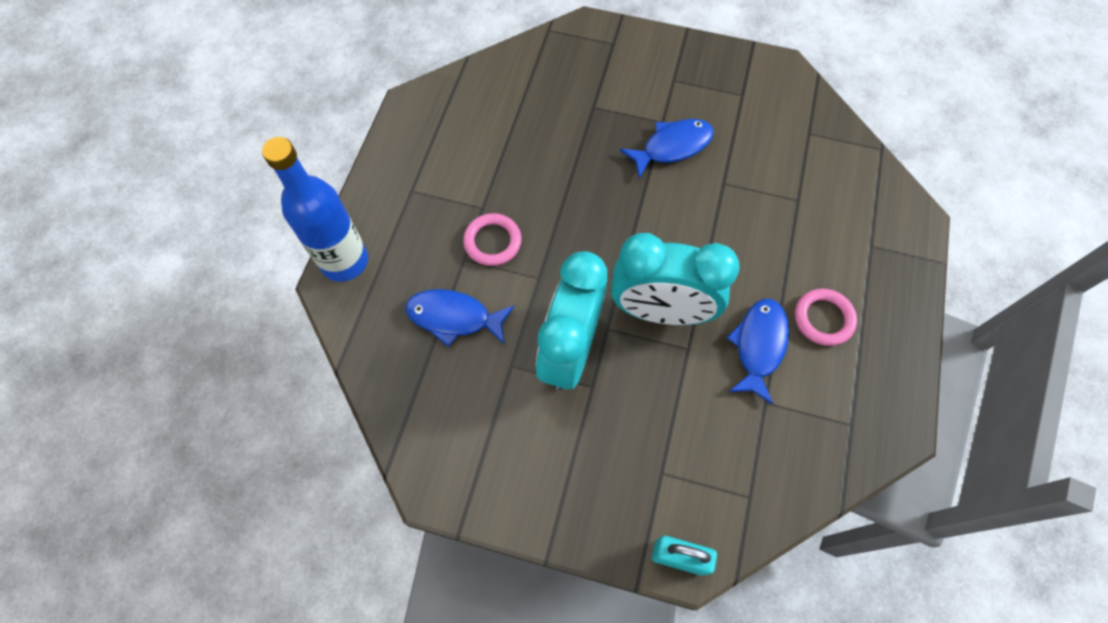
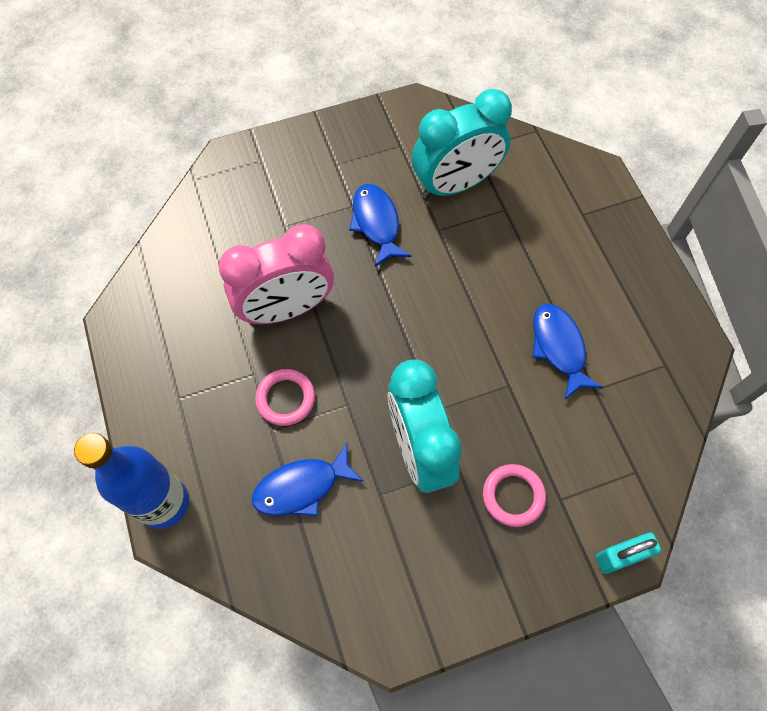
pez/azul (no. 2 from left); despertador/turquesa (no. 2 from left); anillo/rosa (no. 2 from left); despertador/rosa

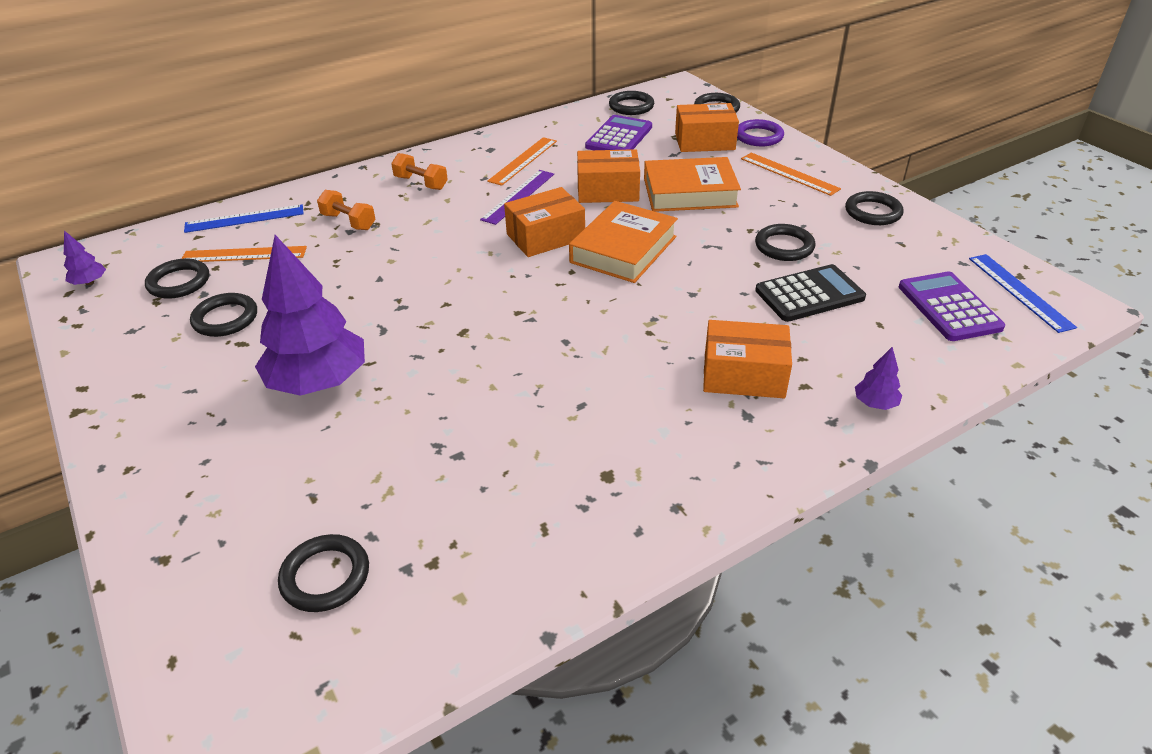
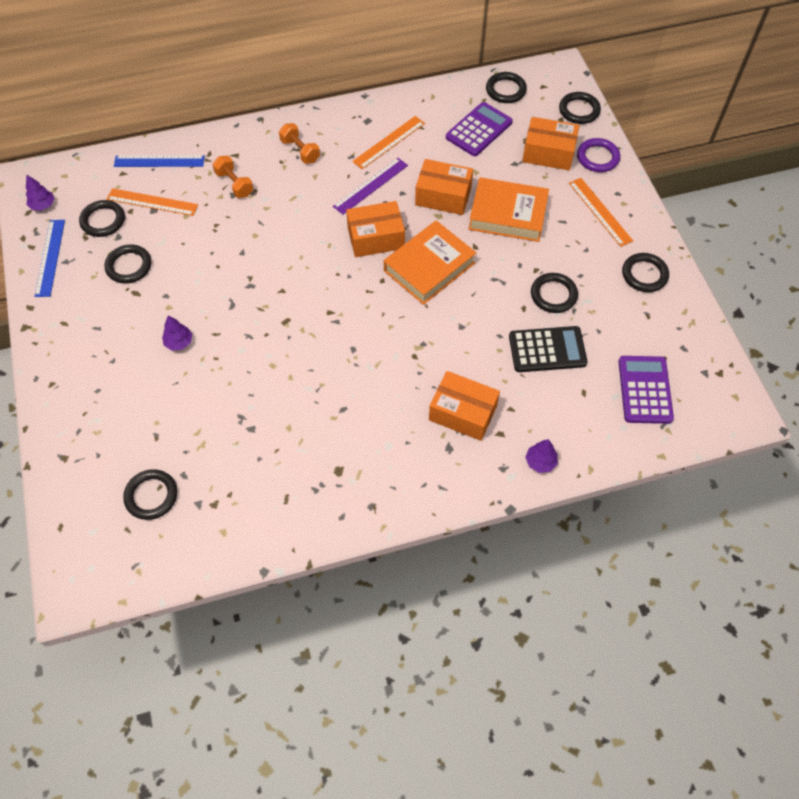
árbol/morado (no. 2 from left); regla/azul (no. 1 from left)

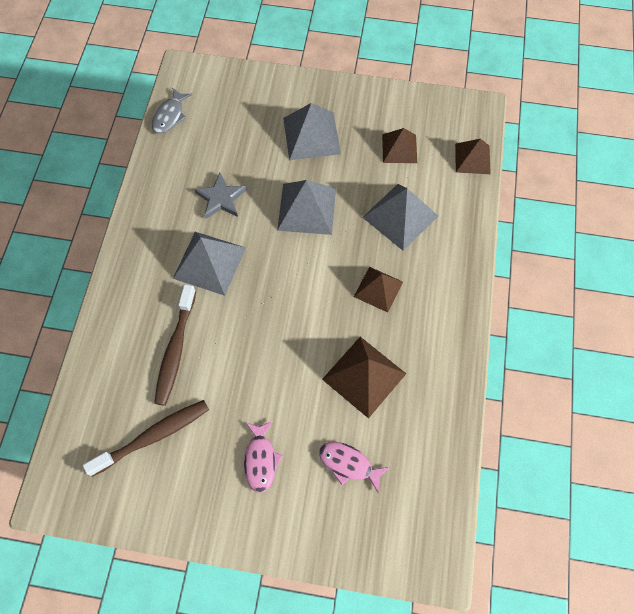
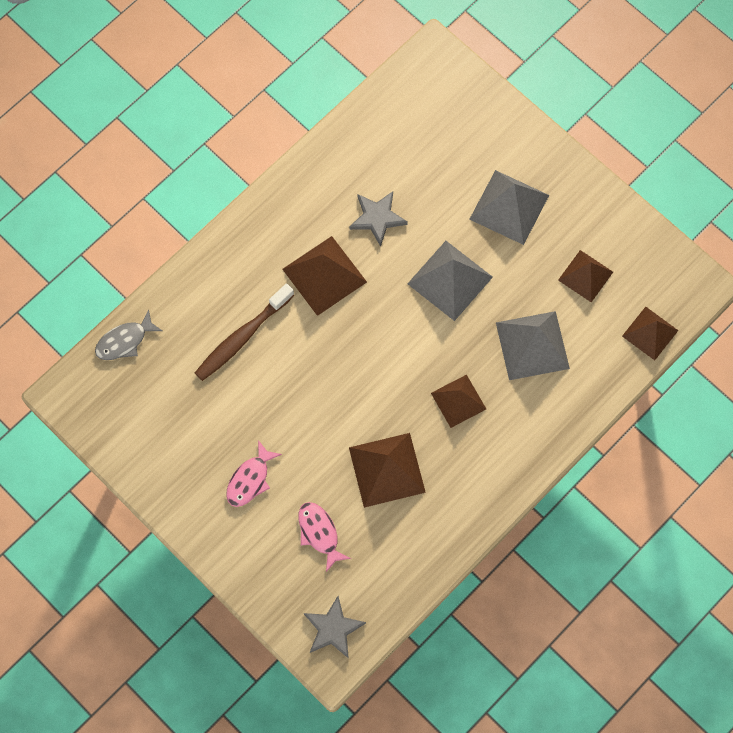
pez/gris; pirámide/marrón (no. 1 from left); cepillo de dientes/marrón (no. 1 from left in the first image); estrella/gris (no. 1 from left)

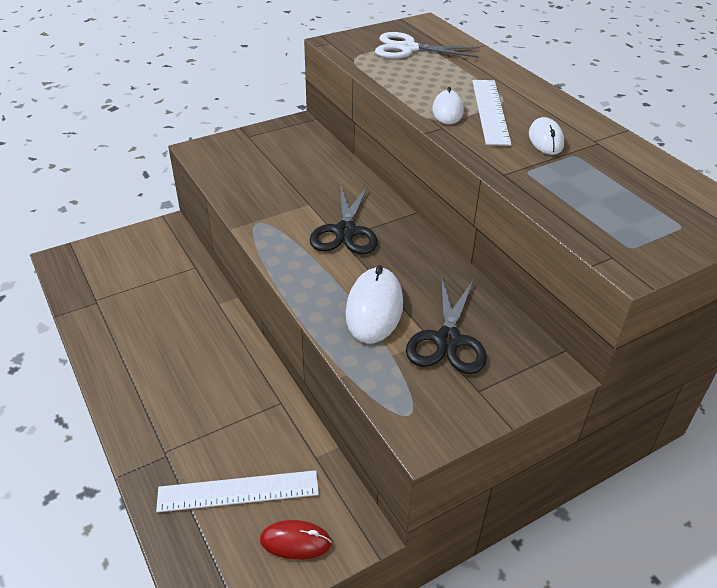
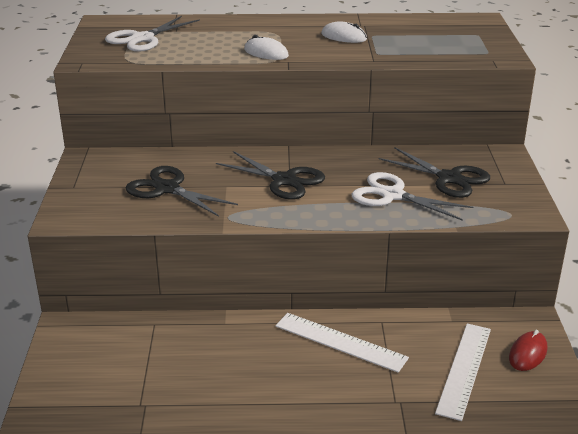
regla/blanco (no. 1 from left); tijeras/blanco (no. 2 from left); tijeras/negro (no. 1 from left)

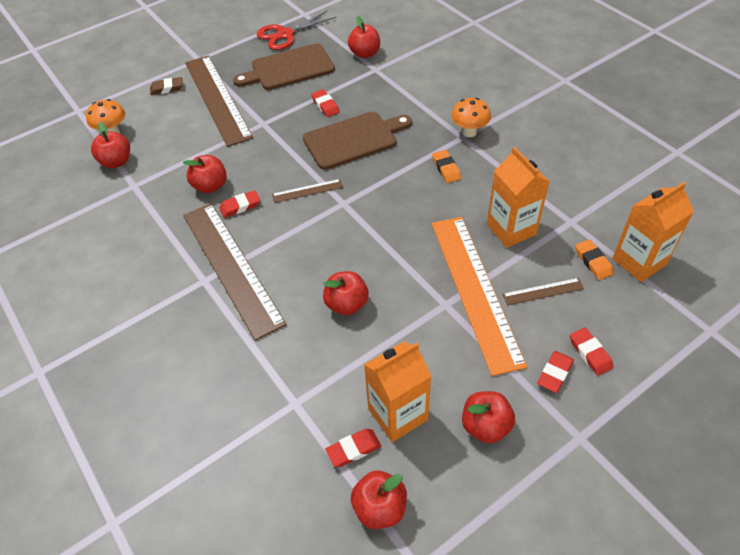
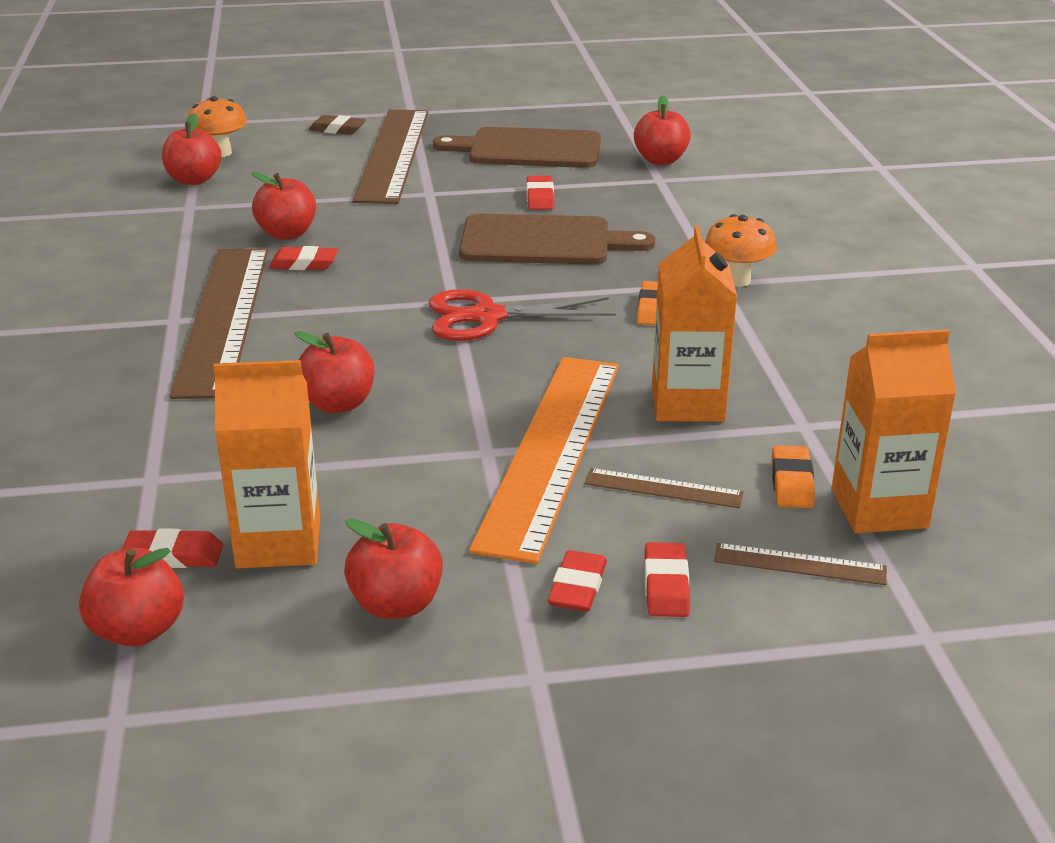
tijeras/rojo; regla/marrón (no. 4 from left); goma de borrar/rojo (no. 4 from left)

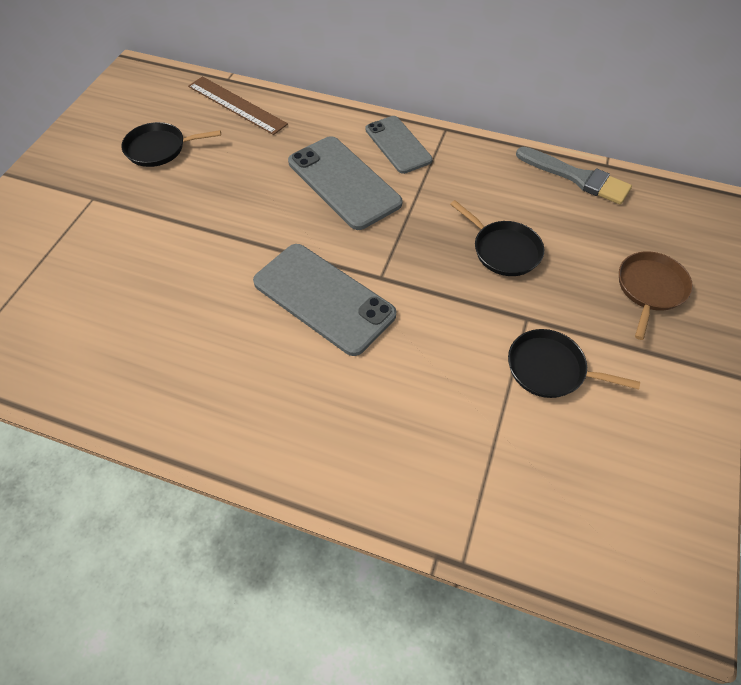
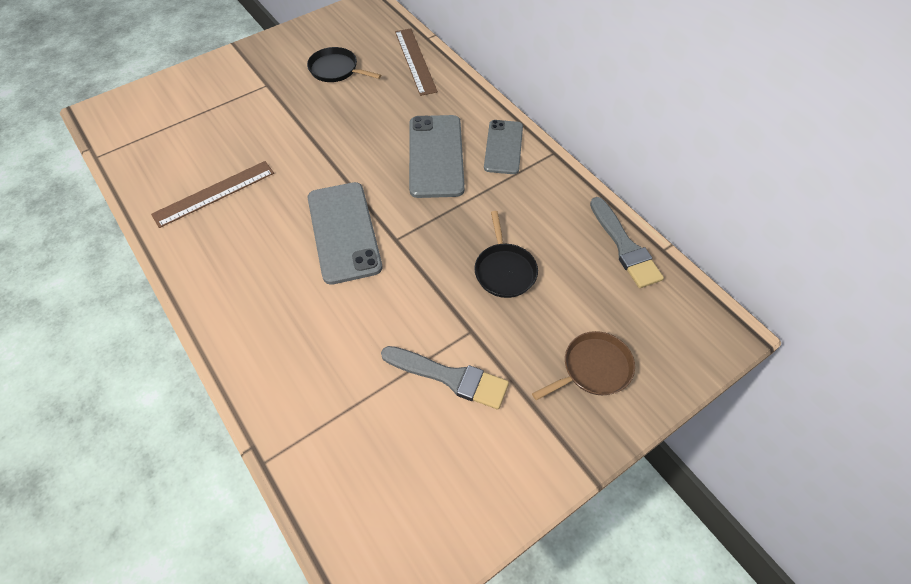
pincel/gris (no. 1 from left); regla/marrón (no. 1 from left)

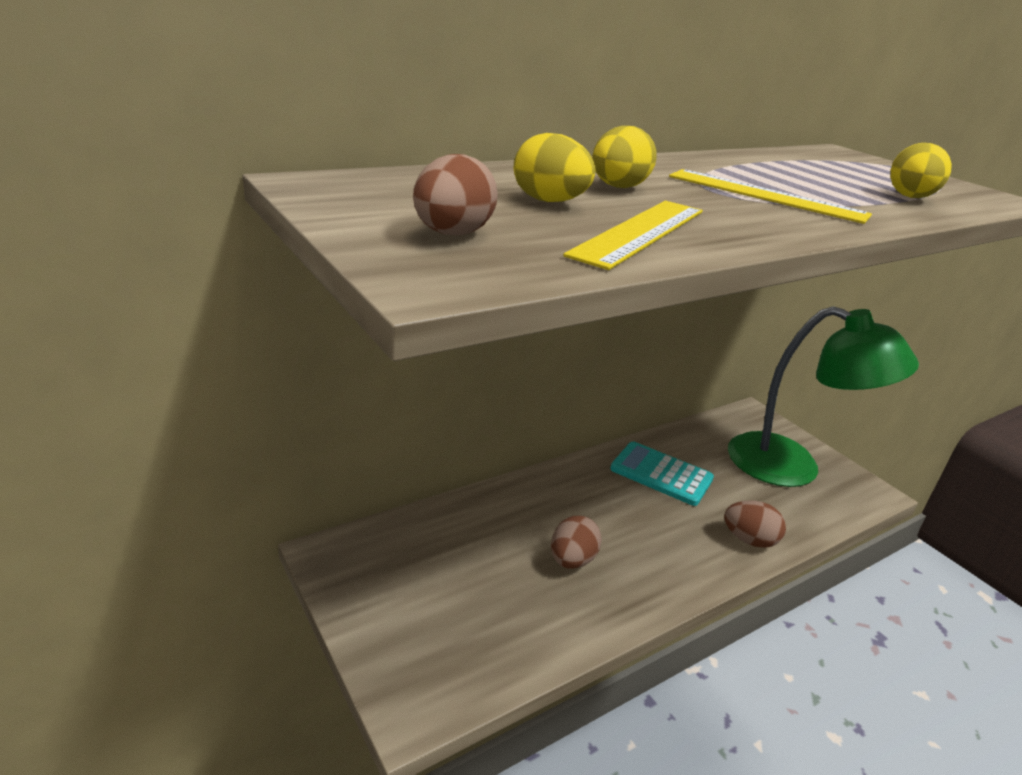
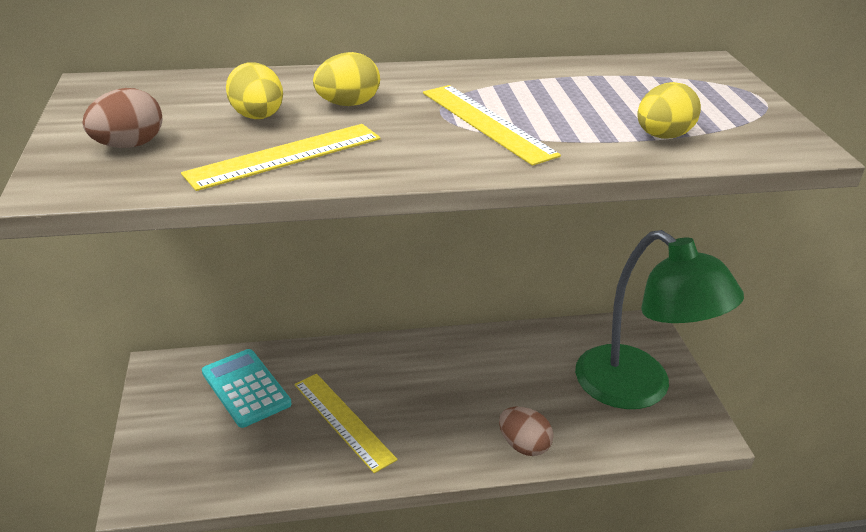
calculadora/turquesa; regla/amarillo (no. 2 from left)

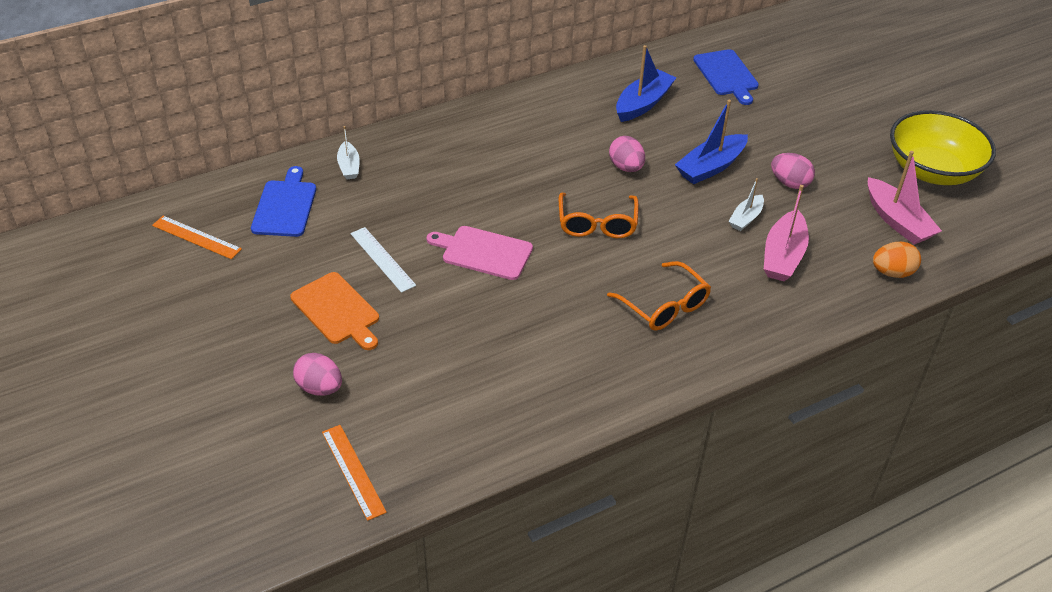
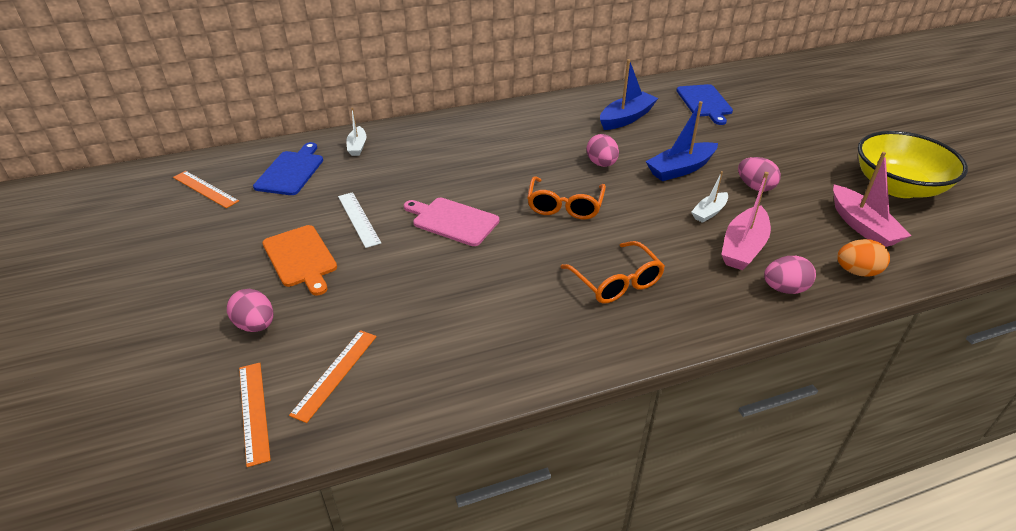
huevo/rosa (no. 4 from left); regla/naranja (no. 3 from left)

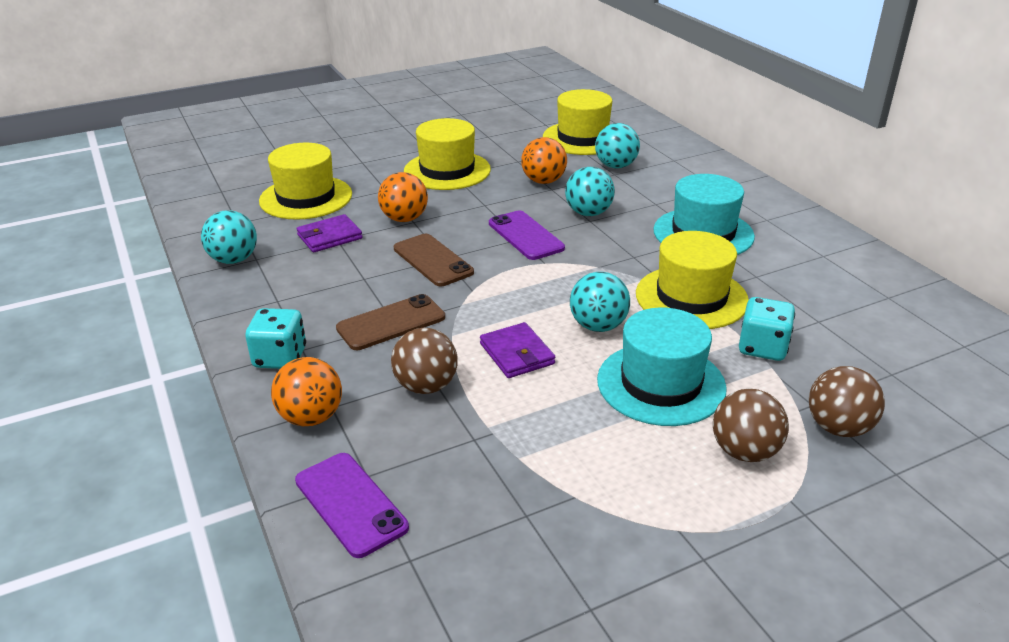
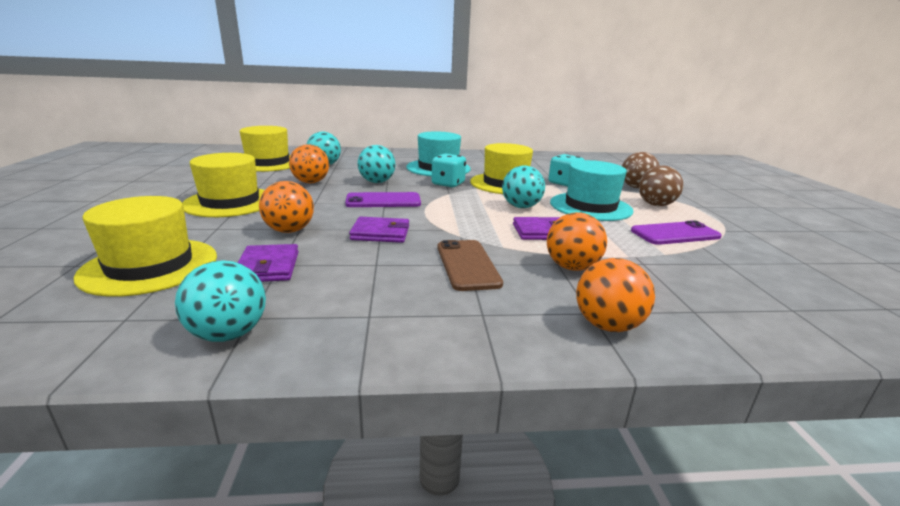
cartera/morado (no. 2 from left); dado/turquesa (no. 1 from left); pelota/naranja (no. 3 from left); móvil/morado (no. 2 from left)

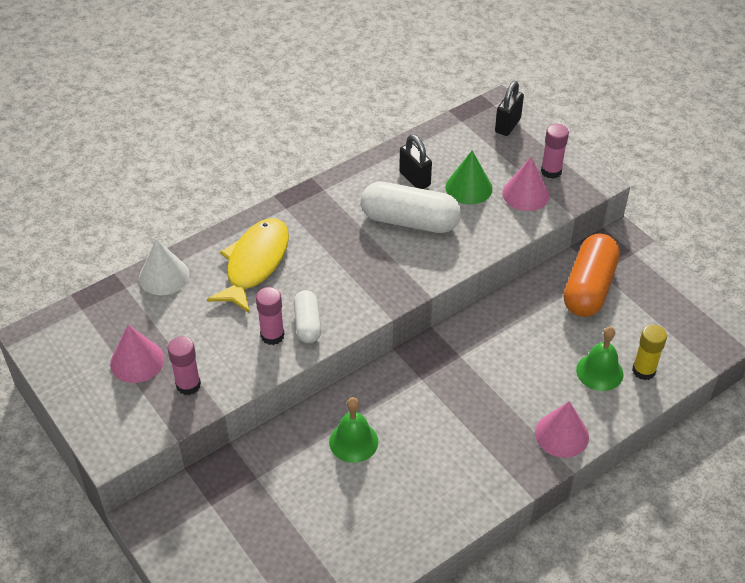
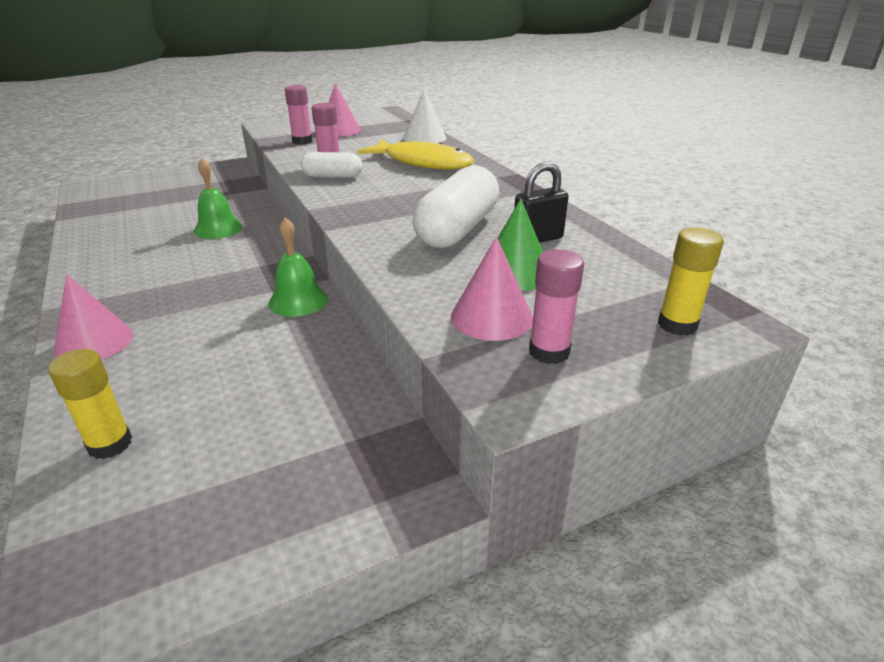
barra de pegamento/amarillo (no. 2 from left); cápsula/naranja; campana/verde (no. 2 from left)

